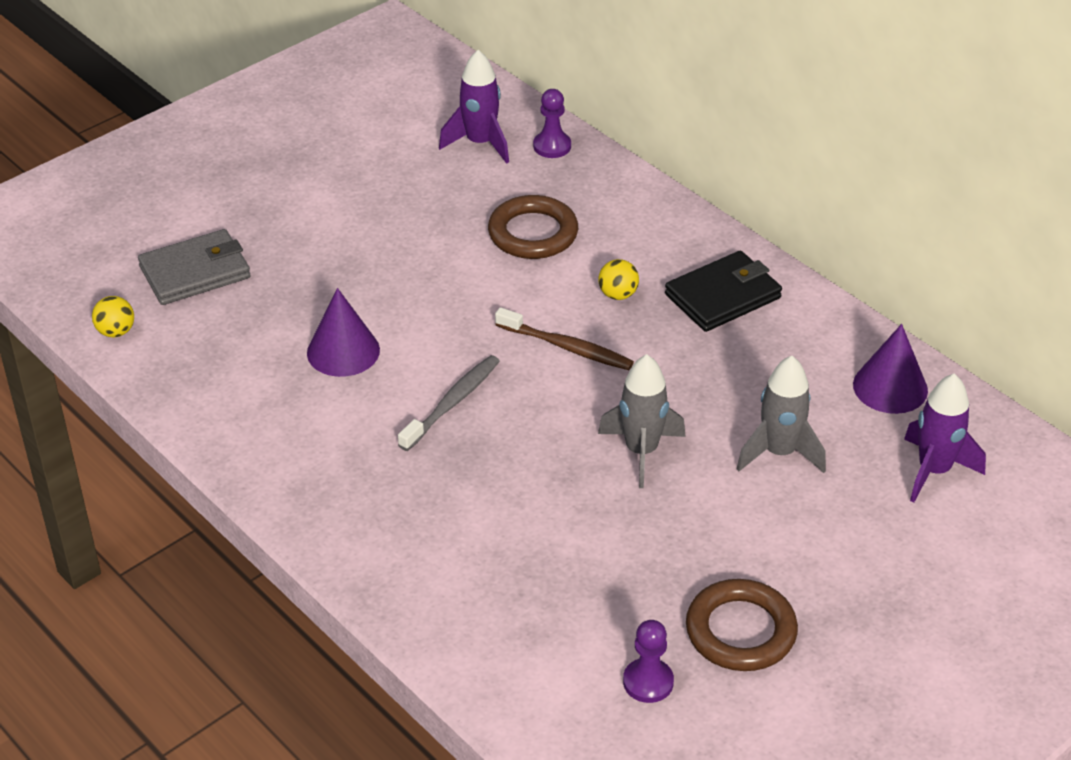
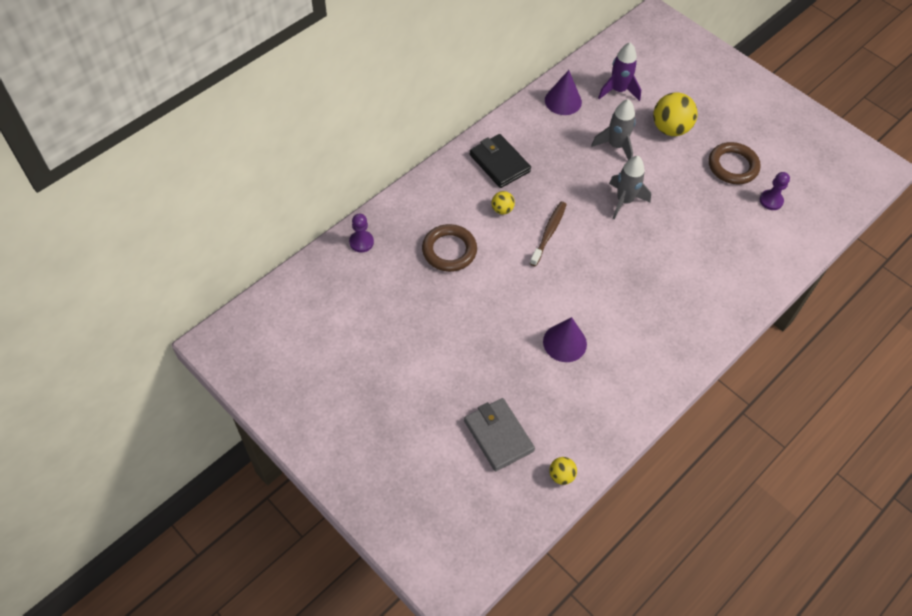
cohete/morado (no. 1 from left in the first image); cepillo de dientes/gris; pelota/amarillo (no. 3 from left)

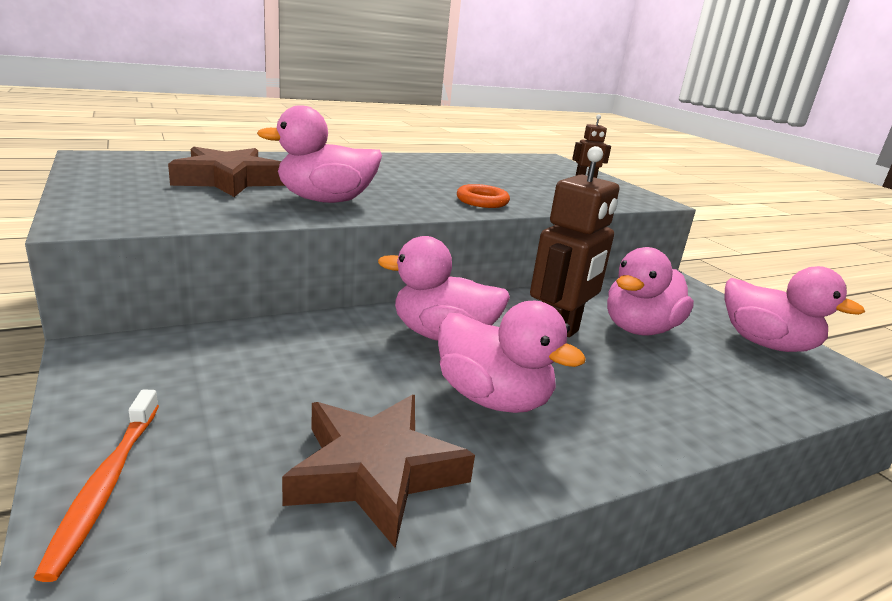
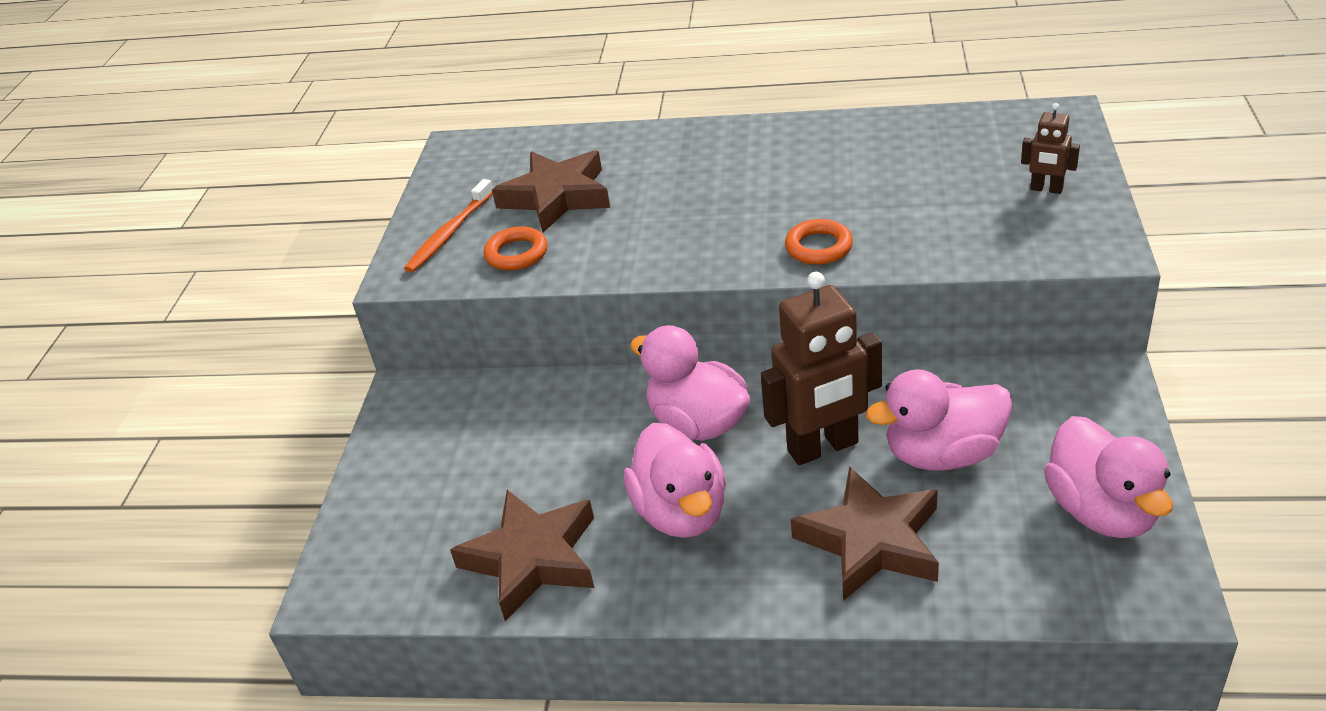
pato/rosa (no. 1 from left in the first image); cepillo de dientes/naranja; anillo/naranja (no. 1 from left); estrella/marrón (no. 3 from left)

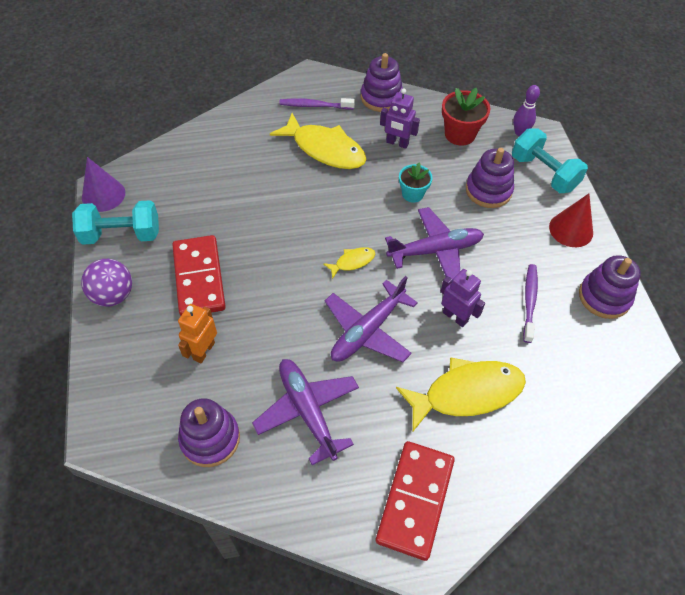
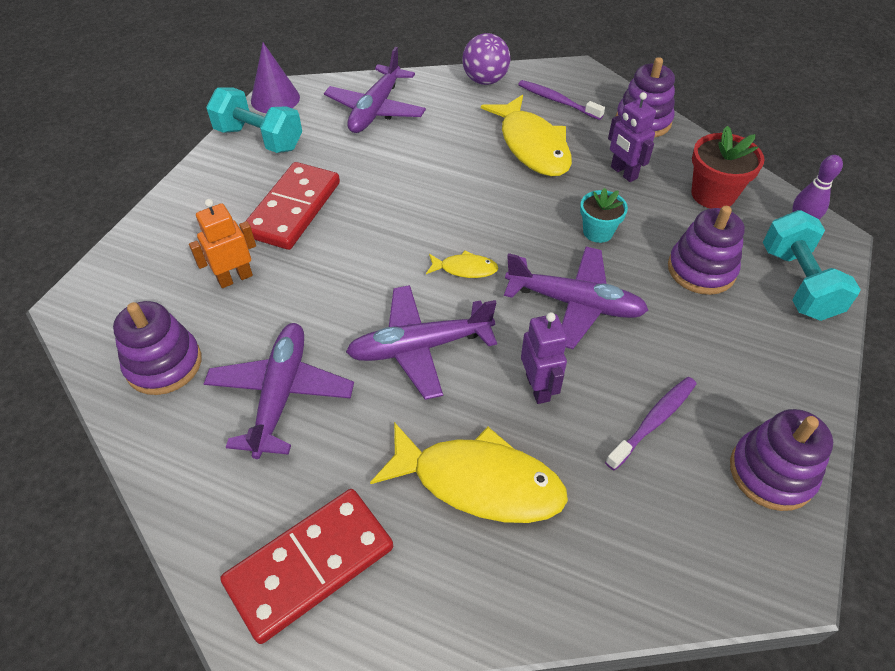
cono/rojo; pelota/morado; avión/morado (no. 2 from left)

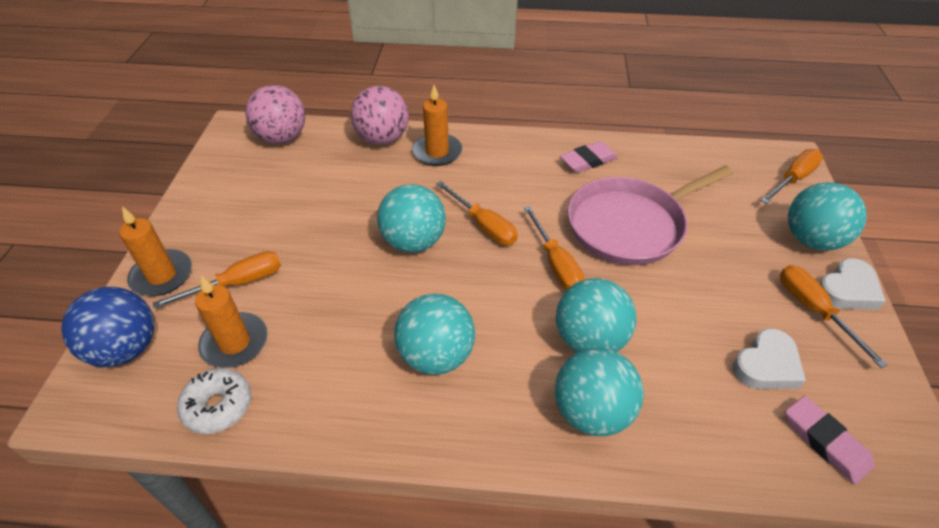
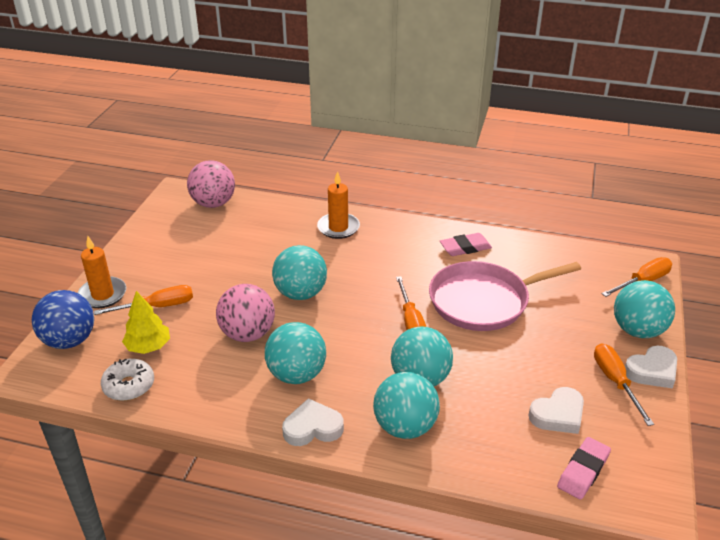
pelota/rosa (no. 2 from left); destornillador/naranja (no. 2 from left in the first image); árbol/amarillo; goma de borrar/rosa (no. 2 from left); corazón/blanco (no. 1 from left)

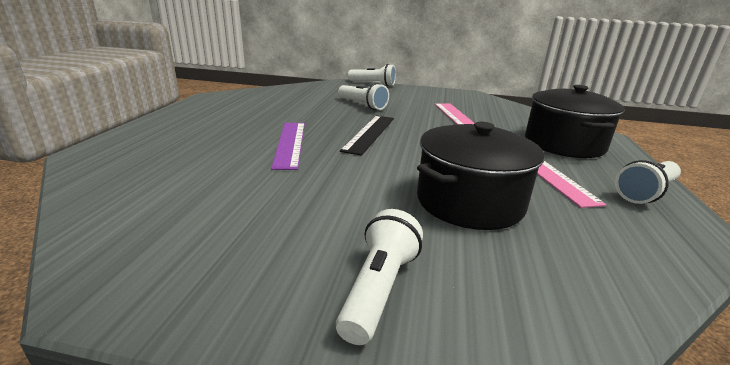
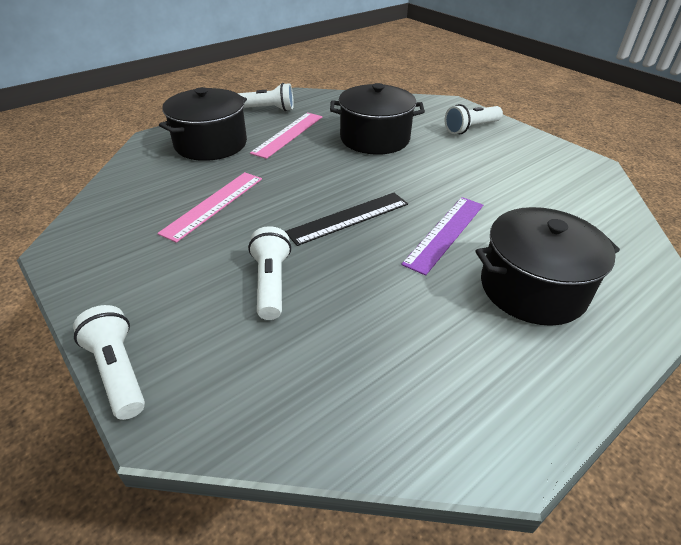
olla/negro (no. 3 from left)

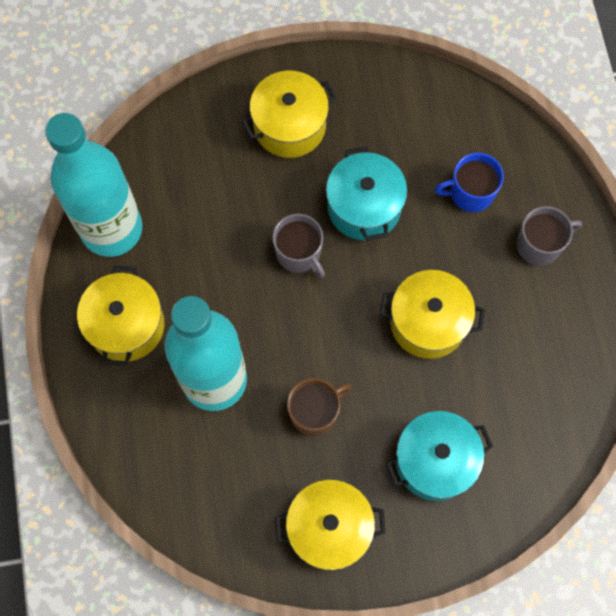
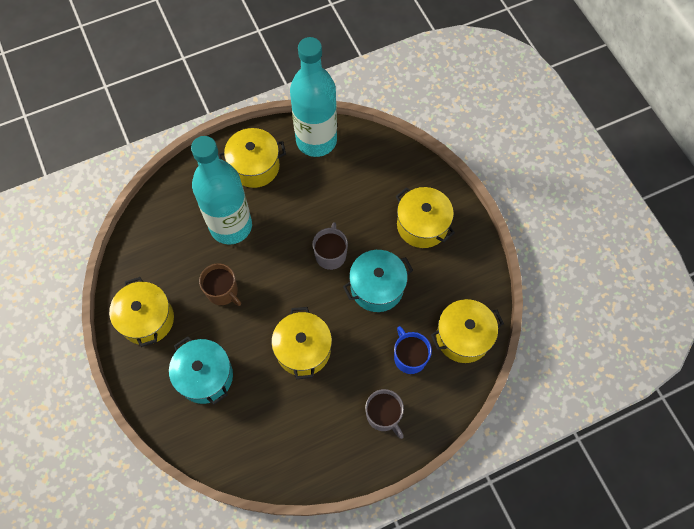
taza/gris (no. 1 from left); olla/amarillo (no. 5 from left)

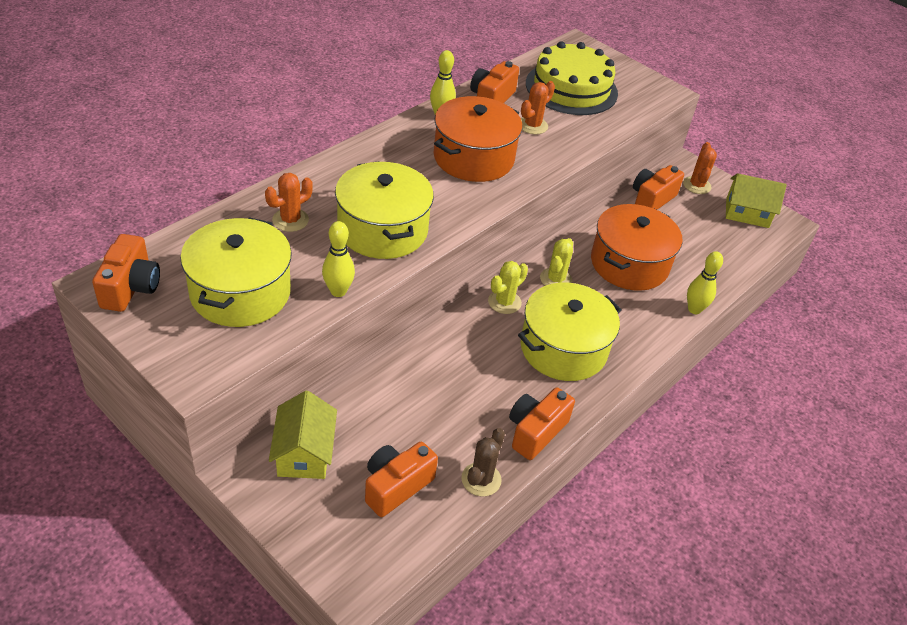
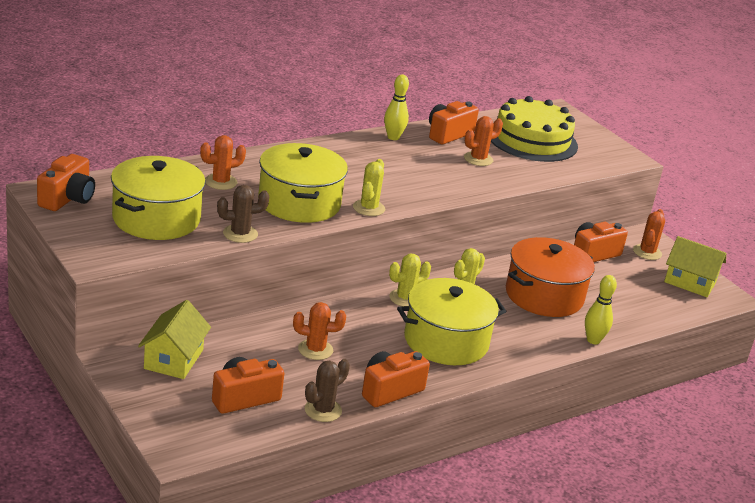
olla/naranja (no. 1 from left in the first image); cactus/marrón (no. 1 from left); cactus/amarillo (no. 1 from left); cactus/naranja (no. 2 from left)

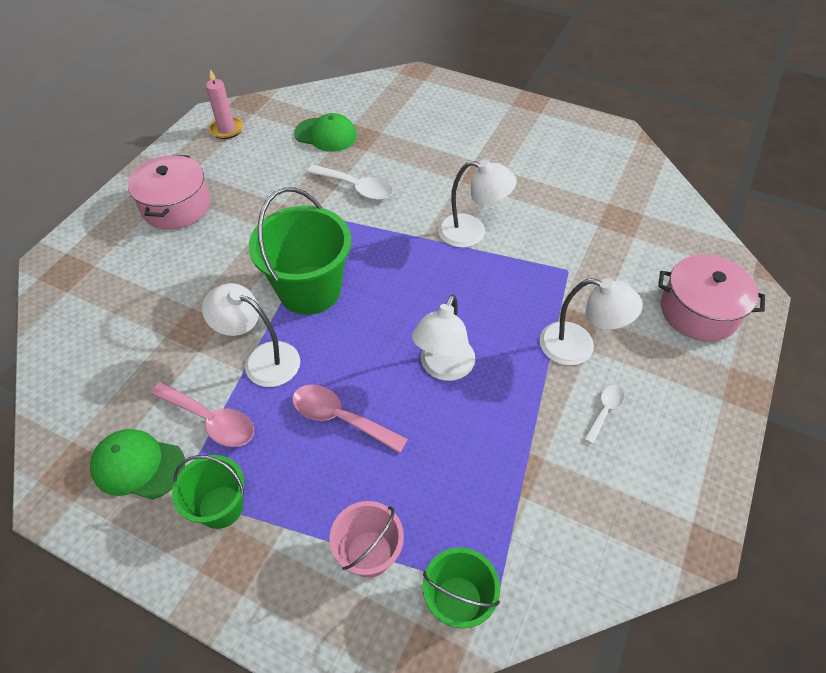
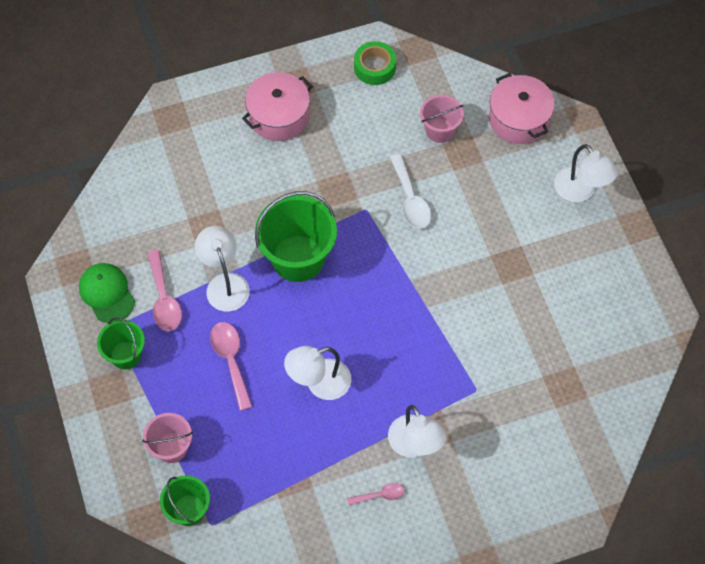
cinta adhesiva/verde; balde/rosa (no. 2 from left); lámpara/blanco (no. 4 from left); olla/rosa (no. 2 from left); cuchara/rosa (no. 3 from left)

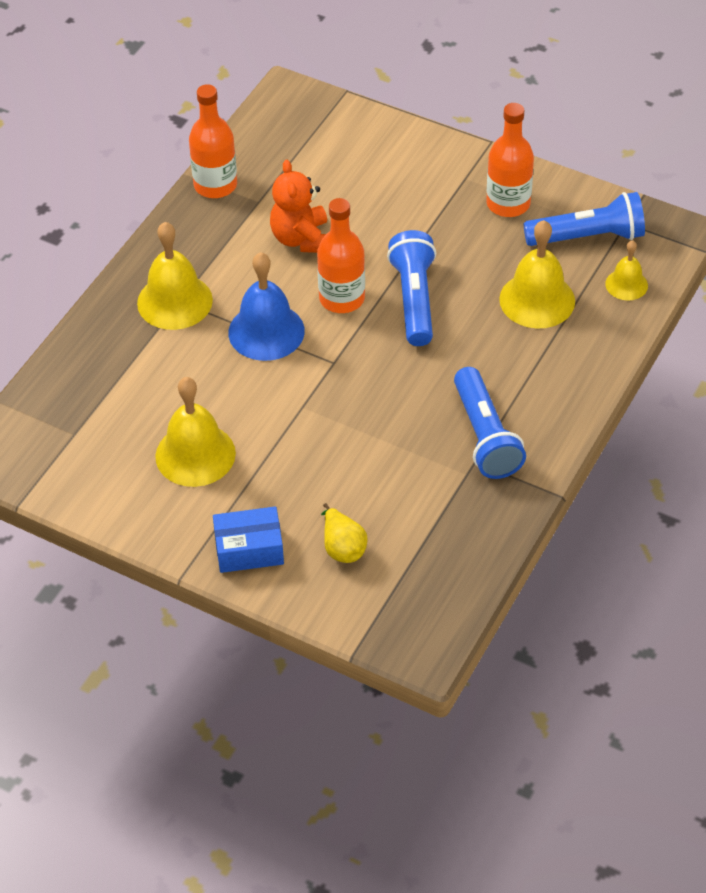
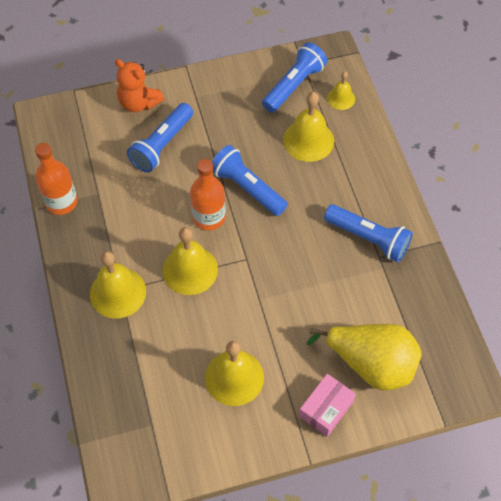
botella/naranja (no. 3 from left in the first image); osito/naranja; campana/amarillo (no. 2 from left); pera/amarillo; caja/rosa; lámpara de mano/azul (no. 1 from left)

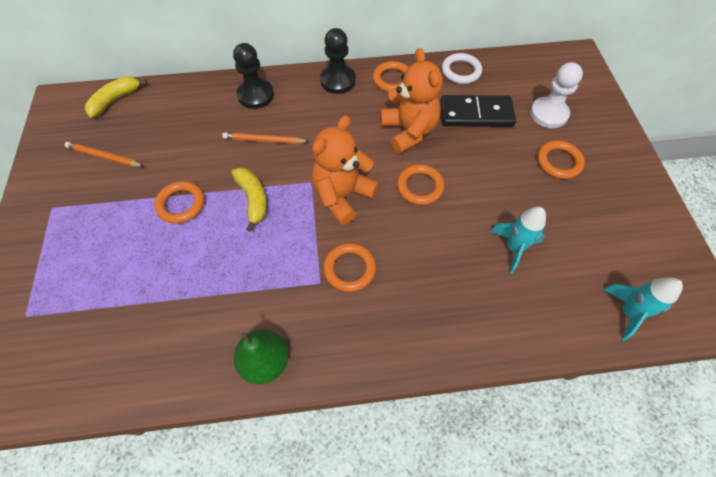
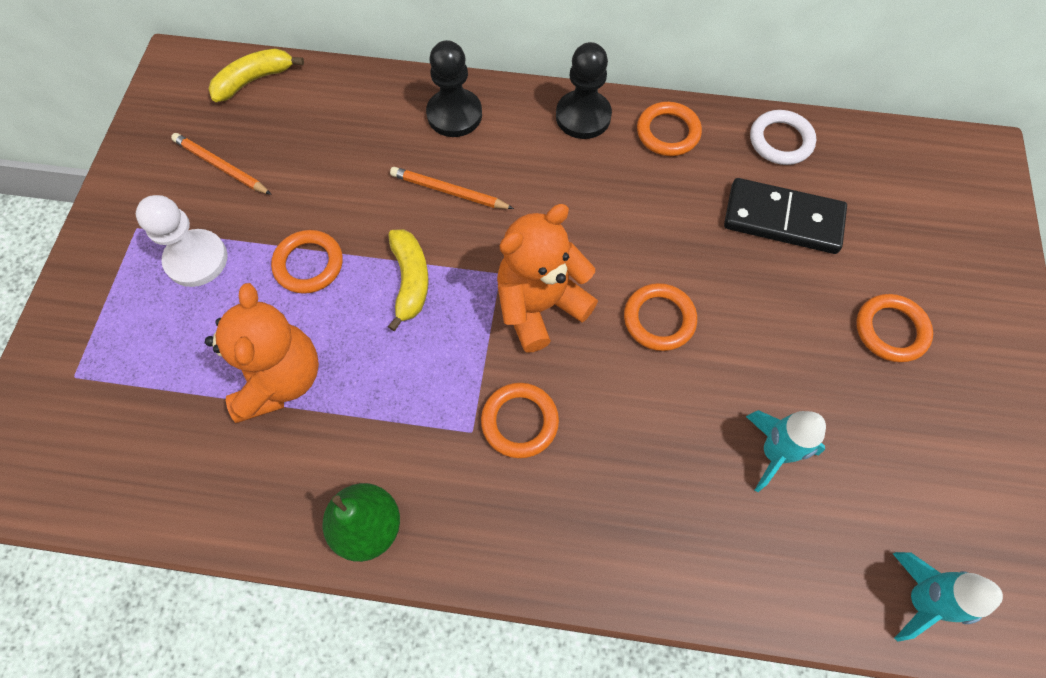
osito/naranja (no. 1 from left); peón/blanco

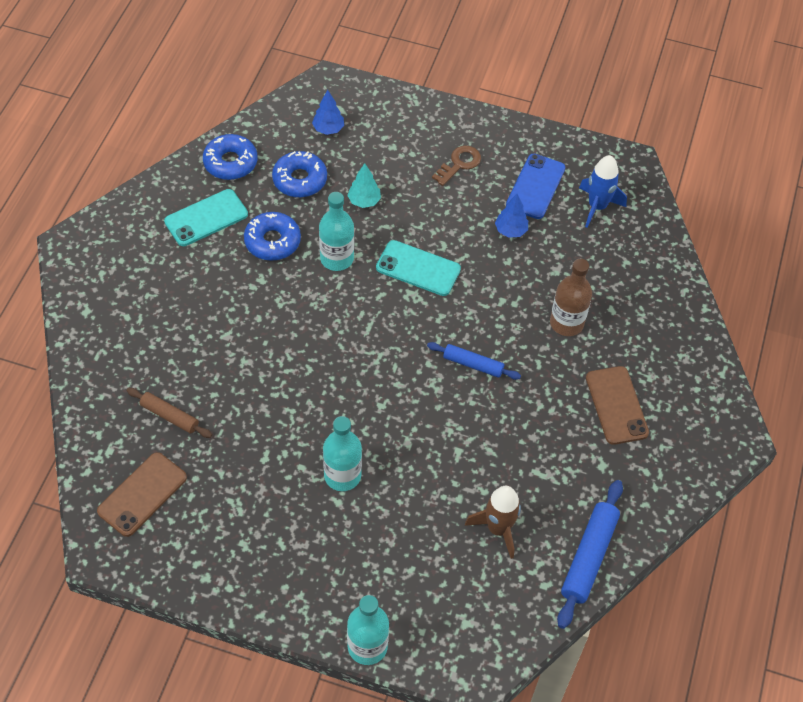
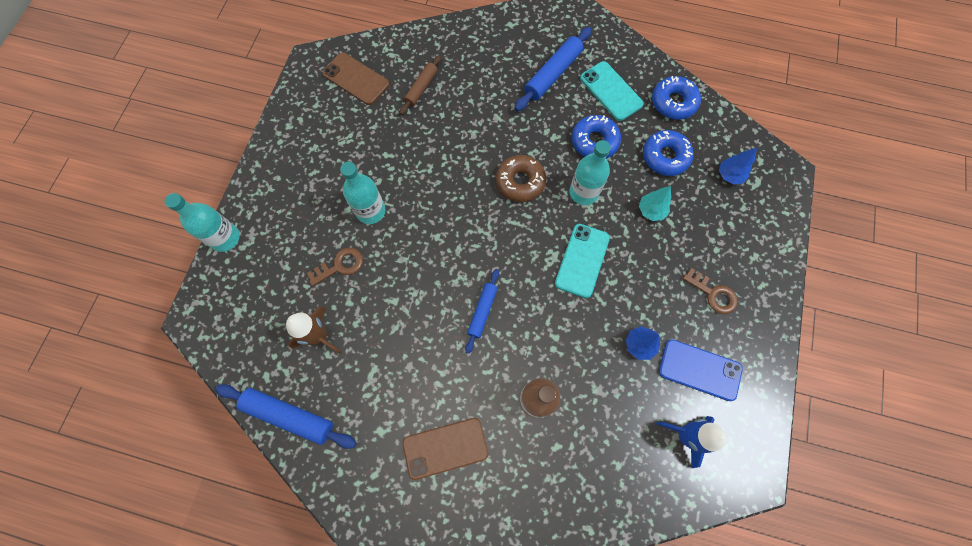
rodillo/azul (no. 3 from left); rosquilla/marrón; llave/marrón (no. 1 from left)

